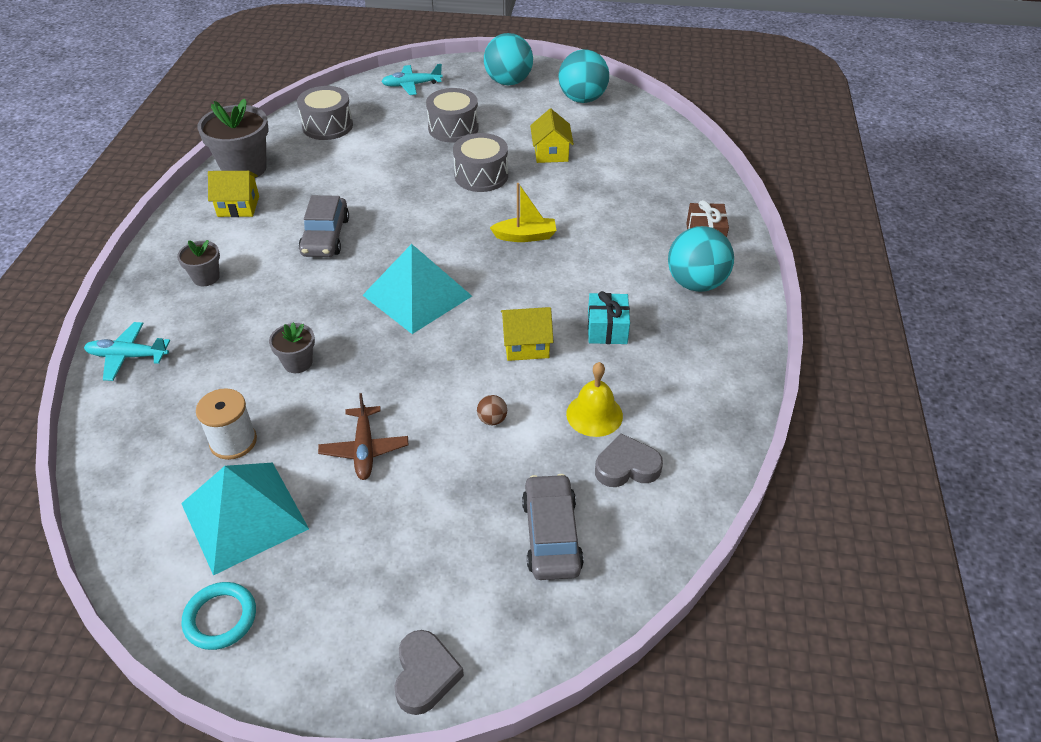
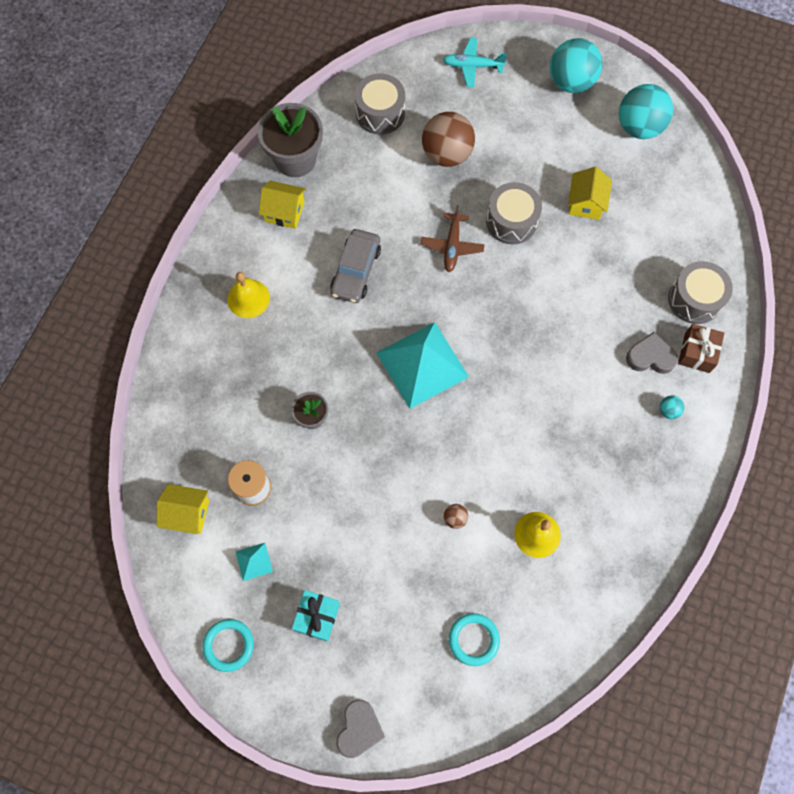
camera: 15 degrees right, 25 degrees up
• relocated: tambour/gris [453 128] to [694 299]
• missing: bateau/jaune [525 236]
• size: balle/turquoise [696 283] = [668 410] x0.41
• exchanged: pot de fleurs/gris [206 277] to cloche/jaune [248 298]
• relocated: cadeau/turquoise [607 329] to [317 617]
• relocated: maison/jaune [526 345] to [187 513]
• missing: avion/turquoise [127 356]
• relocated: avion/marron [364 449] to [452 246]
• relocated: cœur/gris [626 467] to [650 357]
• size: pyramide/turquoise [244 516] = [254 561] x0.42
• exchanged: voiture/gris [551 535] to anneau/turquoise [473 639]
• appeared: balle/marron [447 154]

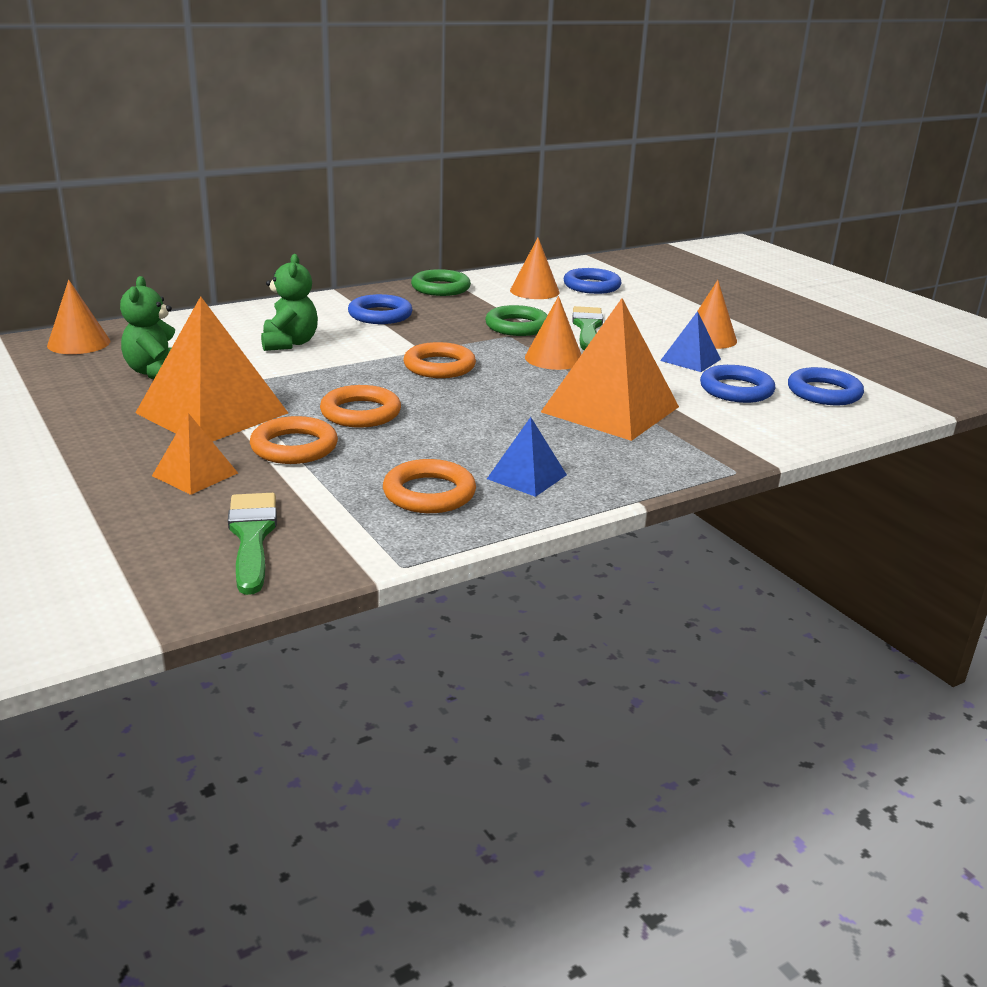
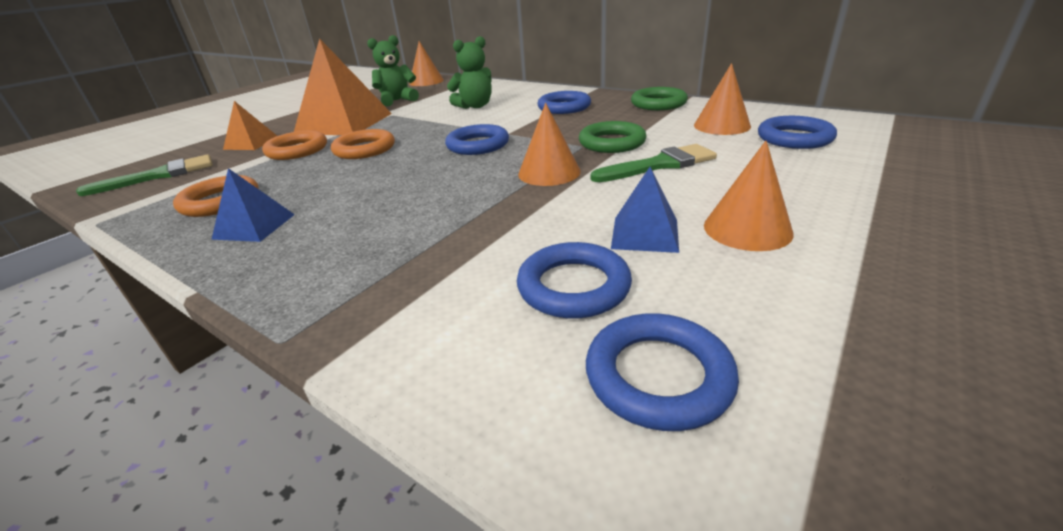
camera: 70 degrees right, 5 degrees up
• missing: pyramide/orange [610 409]
• colour: anneau/orange [439 366] to anneau/bleu [478 145]

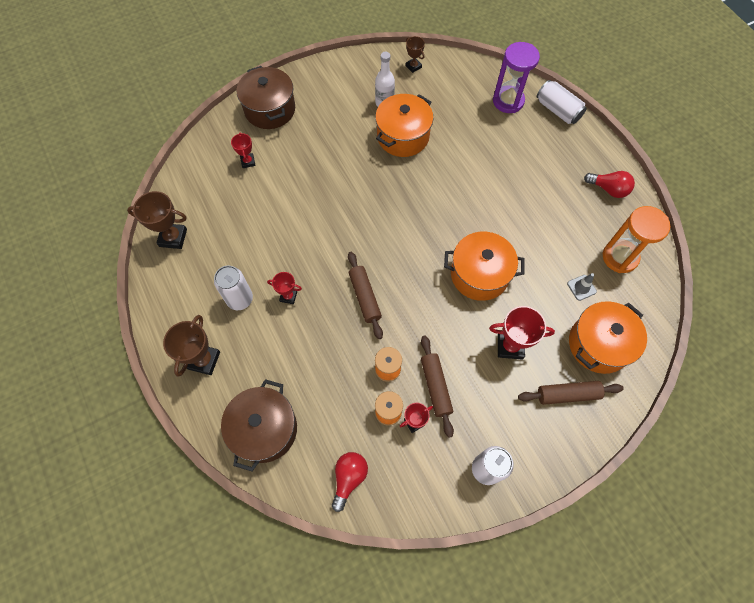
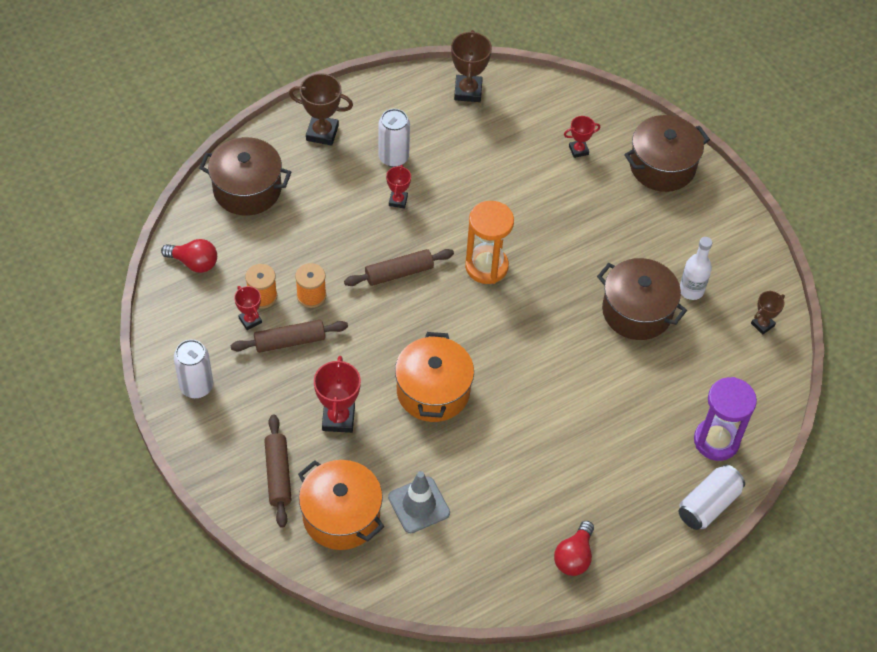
camera: 85 degrees right, 10 degrees down
• colour: marmite/orange [403 136] to marmite/marron [637 311]
• relocated: sablier/orange [620 257] to [486 266]
• size: cône de chantier/gris [581 287] = [419 505] x1.69

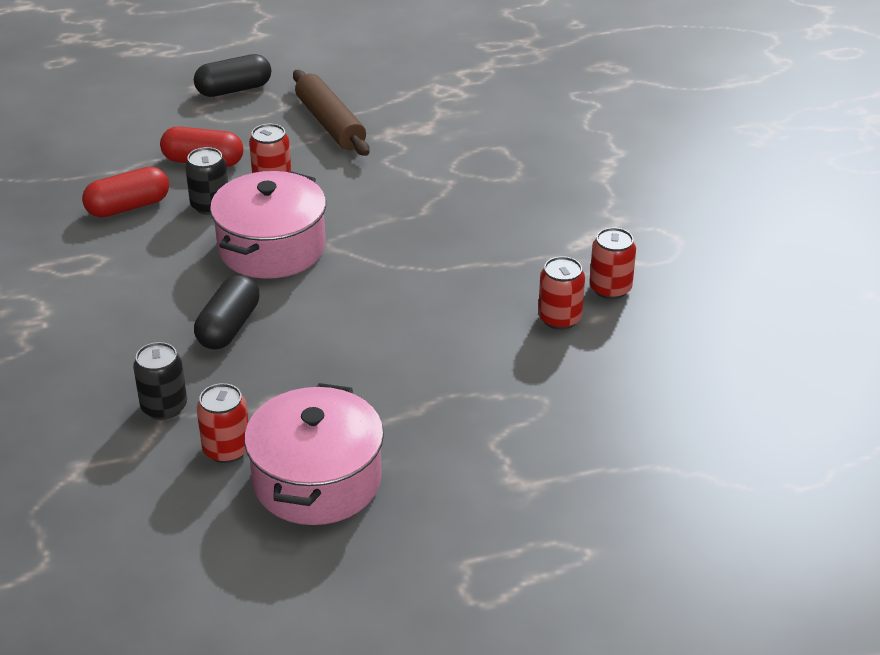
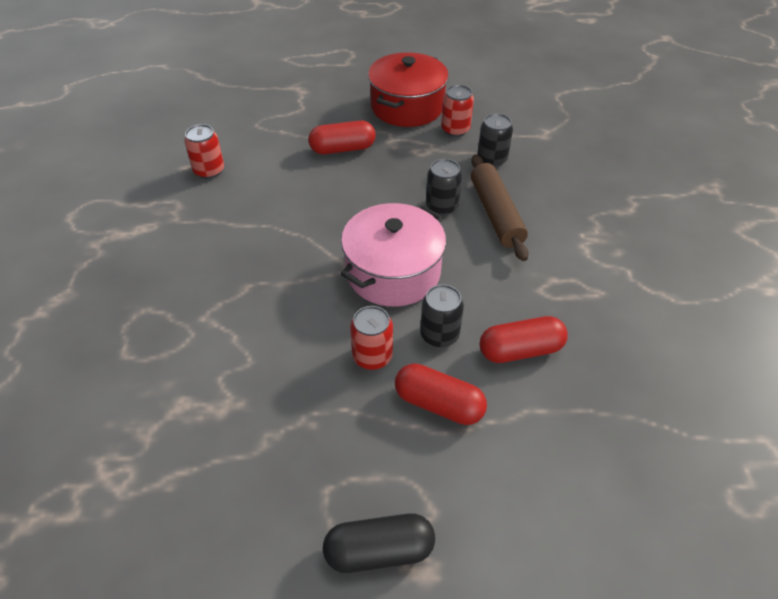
camera: 165 degrees left, 10 degrees up
• relocated: rouleau à pâtisserie/marron [330 123] to [495 214]
• missing: canette/rouge [610 288]
• exchanged: gélule/noir [229 327] to canette/noir [442 206]
• colour: marmite/rose [317 480] to marmite/rouge [407 107]
• appeared: gélule/rouge [343 149]

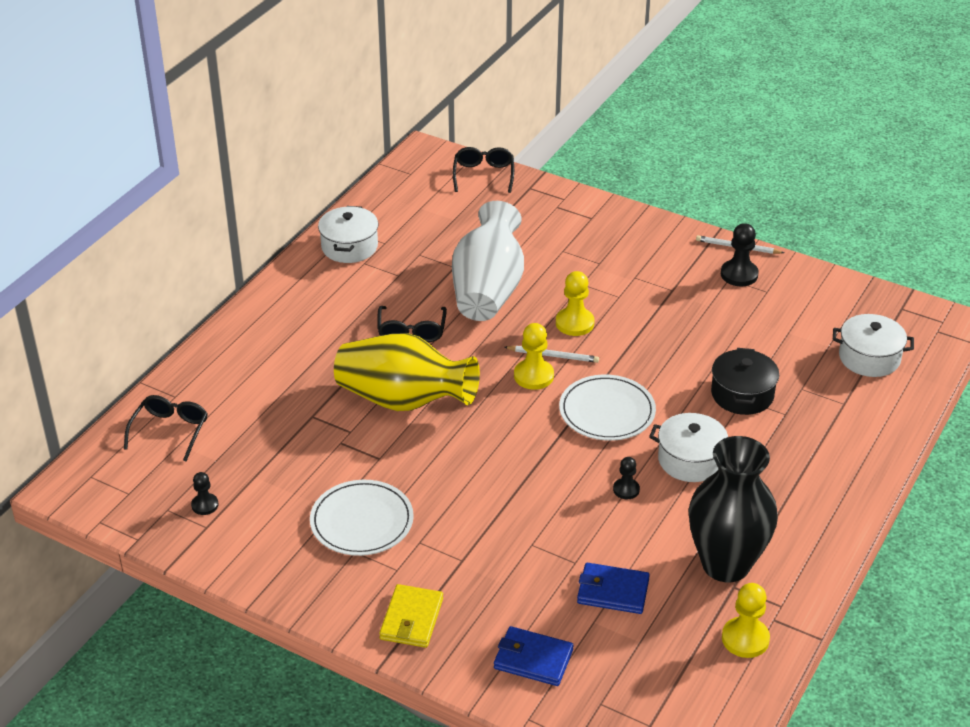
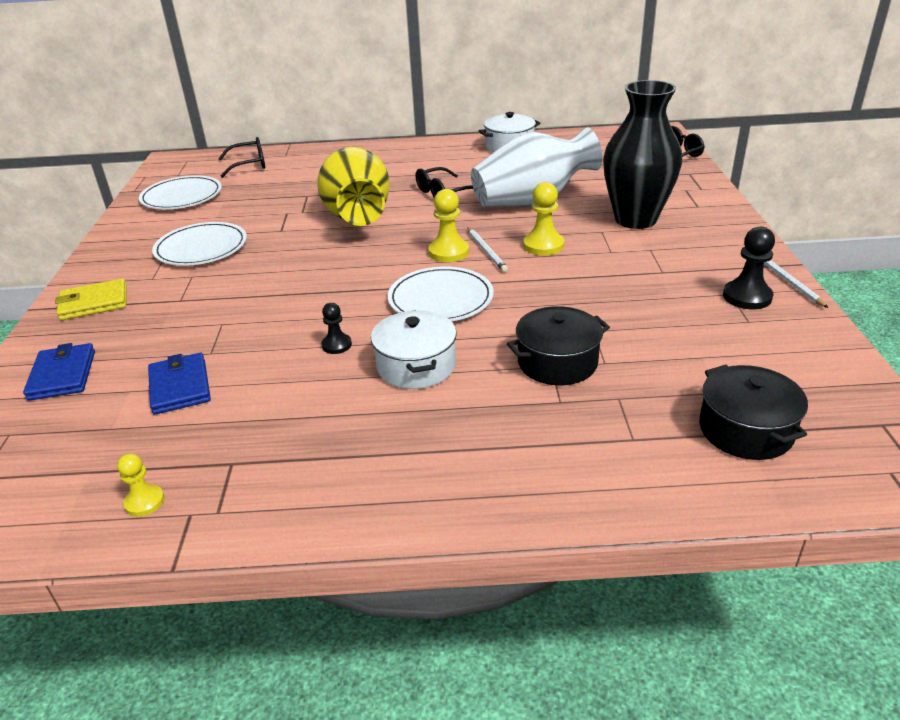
camera: 60 degrees right, 5 degrees down
• colour: marmite/blanc [869 358] to marmite/noir [745 430]
• relocated: vase/noir [725 564] to [635 219]
• exchanged: pion/noir [205 505] to assiette/blanc [182 196]
• size: pion/jaune [745 639] = [144 502] x0.61

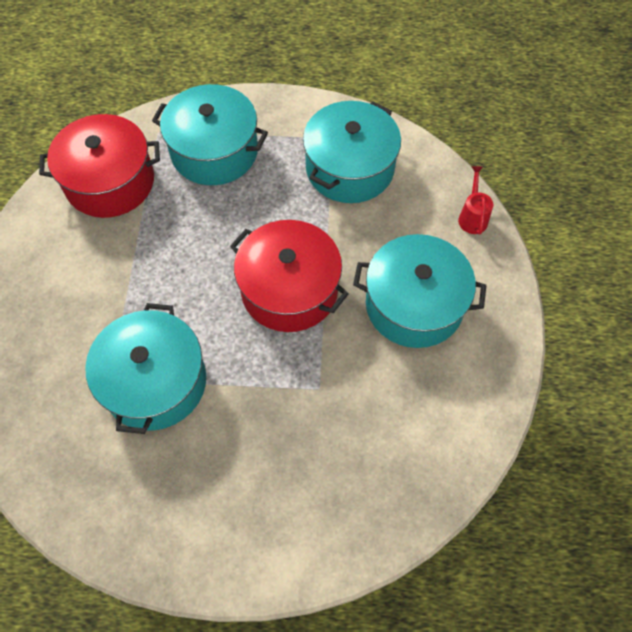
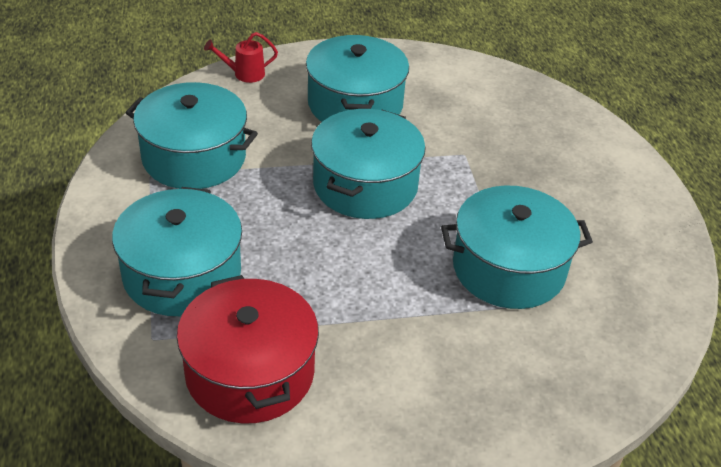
camera: 105 degrees left, 20 degrees down
• colour: marmite/rouge [289 290] to marmite/turquoise [365 185]

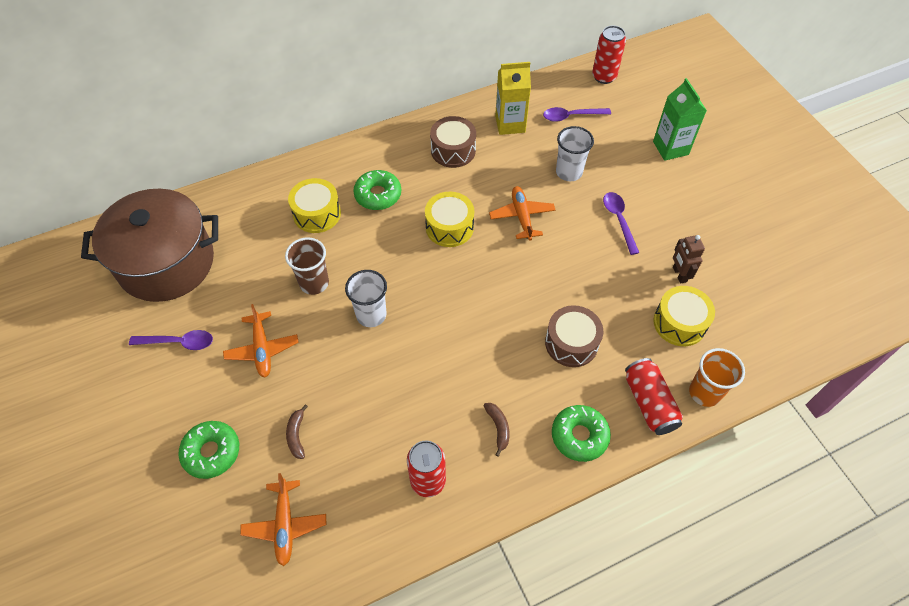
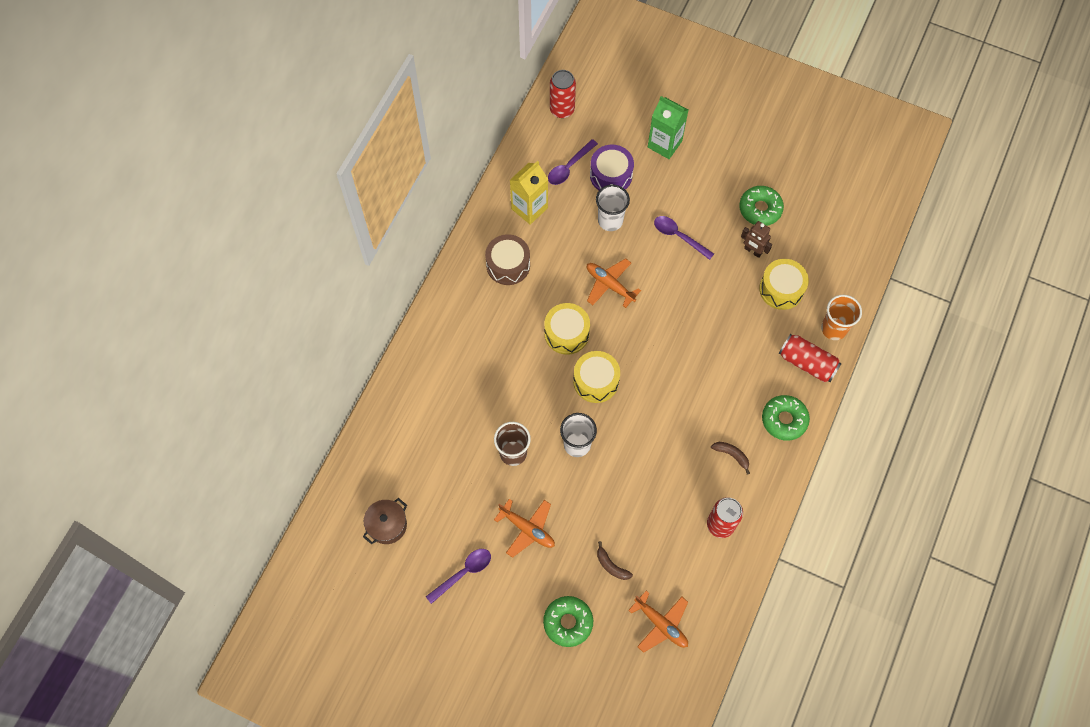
camera: 40 degrees left, 10 degrees up
• relocated: beignet/vert [378 195] to [760 209]
• relocated: tambour/jaune [317 214] to [596 381]
• size: marmite/marron [166 263] = [387 525] x0.43
• missing: tambour/marron [571 343]
• appeared: tambour/violet [611 175]

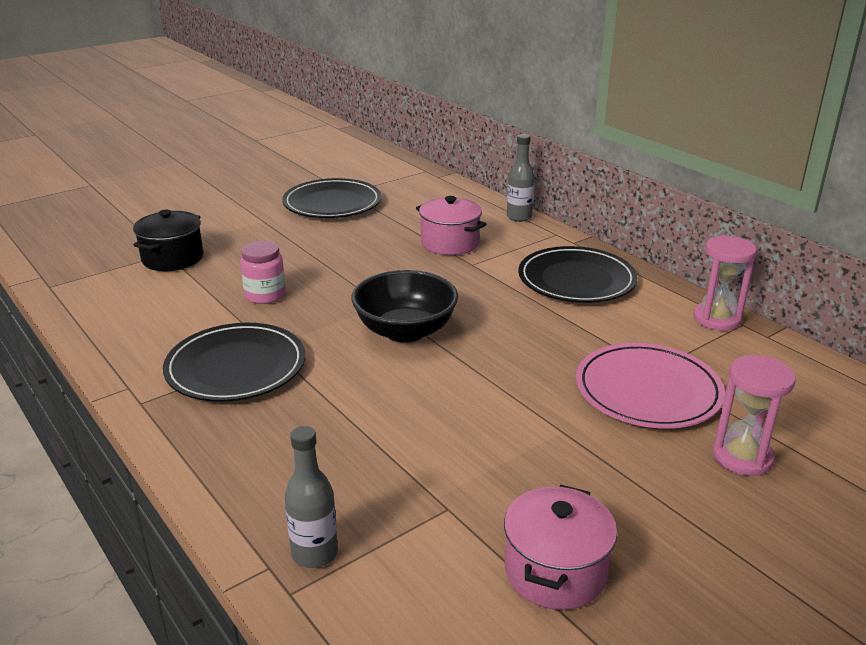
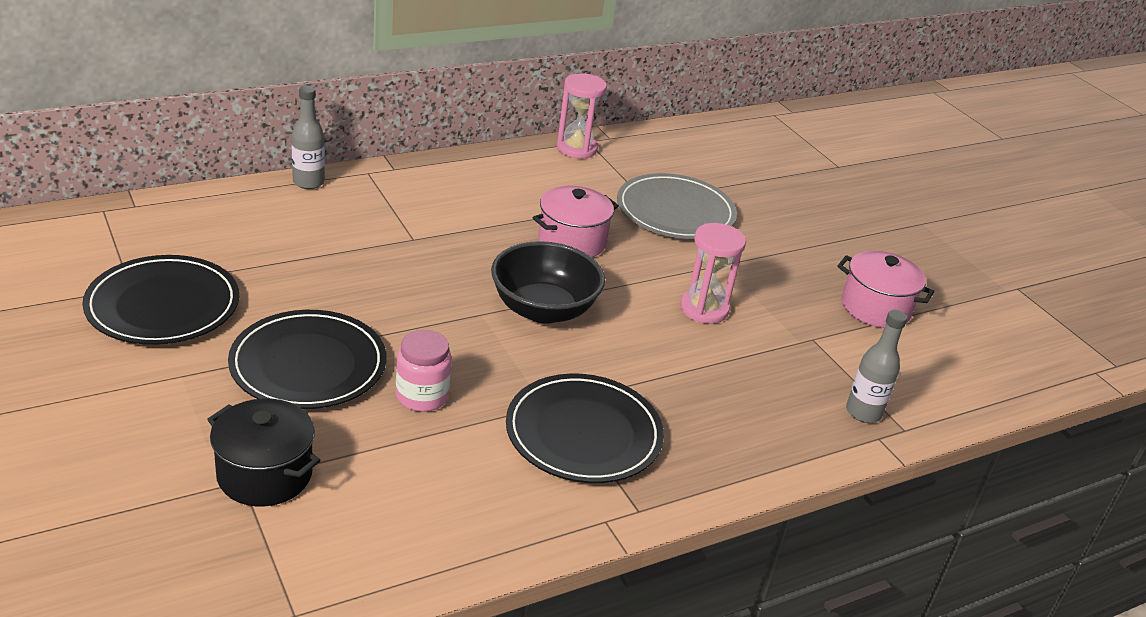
camera: 85 degrees left, 5 degrees up
• relocated: marmite/rose [450 243] to [572 241]
• relocated: assiette/noir [576 280] to [308 365]
• colour: assiette/rose [648 391] to assiette/gris [675 212]
• relocated: sablier/rose [742 457] to [704 309]

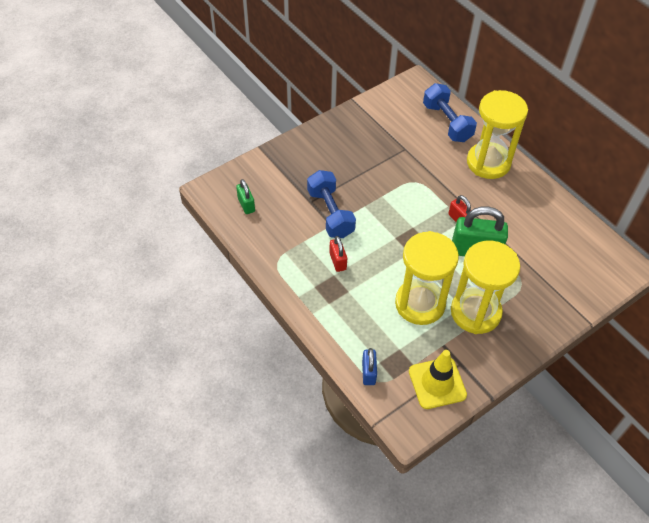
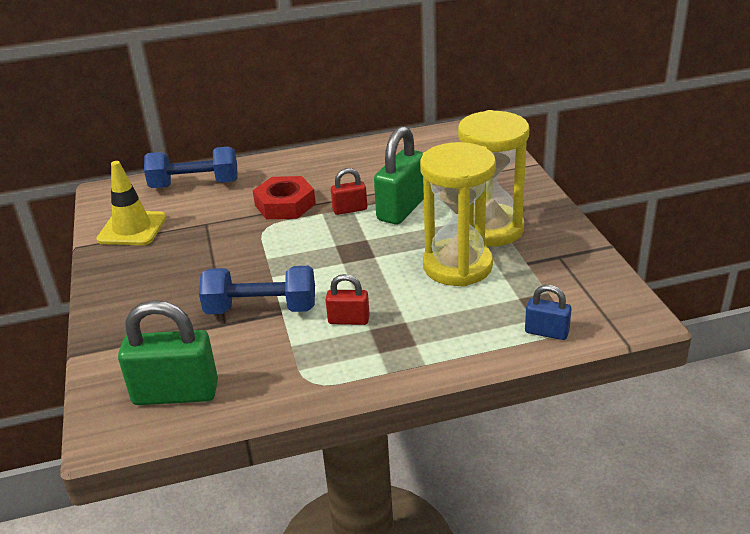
camera: 65 degrees left, 20 degrees down
• missing: sablier/jaune [488 162]
• size: cadenas/vert [246 205] = [176 393] x1.88
• relocated: cône de chantier/jaune [437 383] to [132 229]
• appeared: écrou/rouge [285 204]

